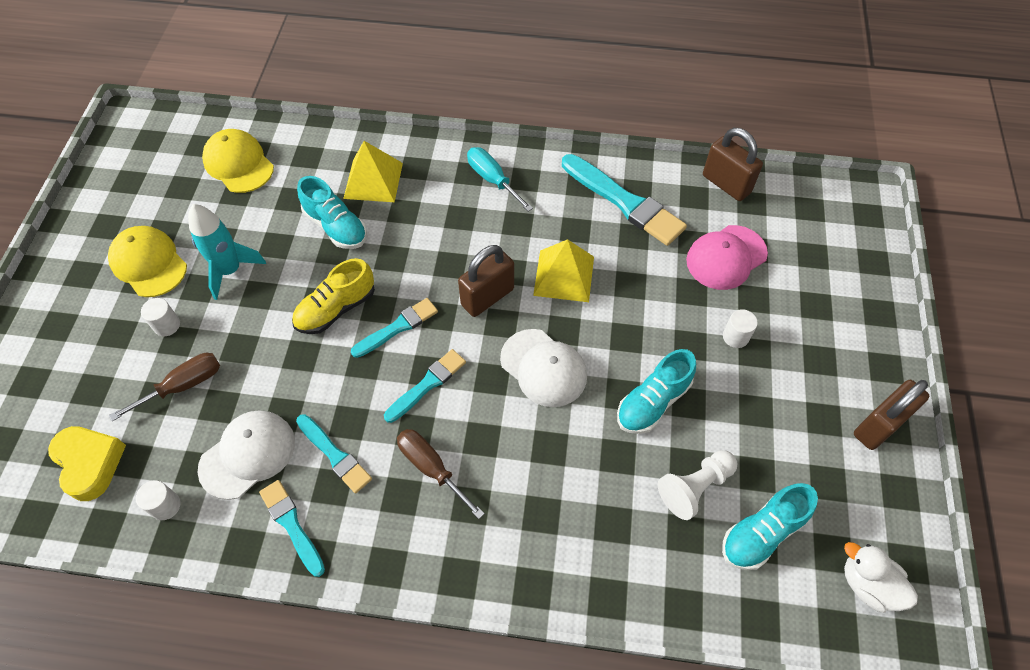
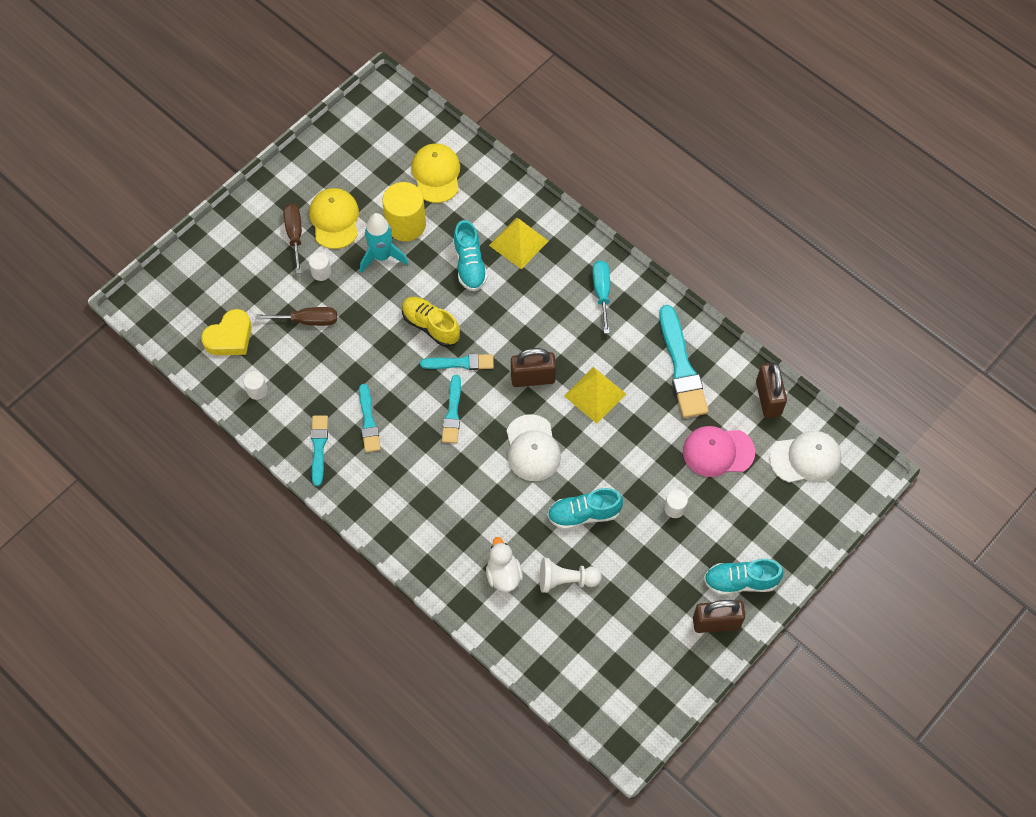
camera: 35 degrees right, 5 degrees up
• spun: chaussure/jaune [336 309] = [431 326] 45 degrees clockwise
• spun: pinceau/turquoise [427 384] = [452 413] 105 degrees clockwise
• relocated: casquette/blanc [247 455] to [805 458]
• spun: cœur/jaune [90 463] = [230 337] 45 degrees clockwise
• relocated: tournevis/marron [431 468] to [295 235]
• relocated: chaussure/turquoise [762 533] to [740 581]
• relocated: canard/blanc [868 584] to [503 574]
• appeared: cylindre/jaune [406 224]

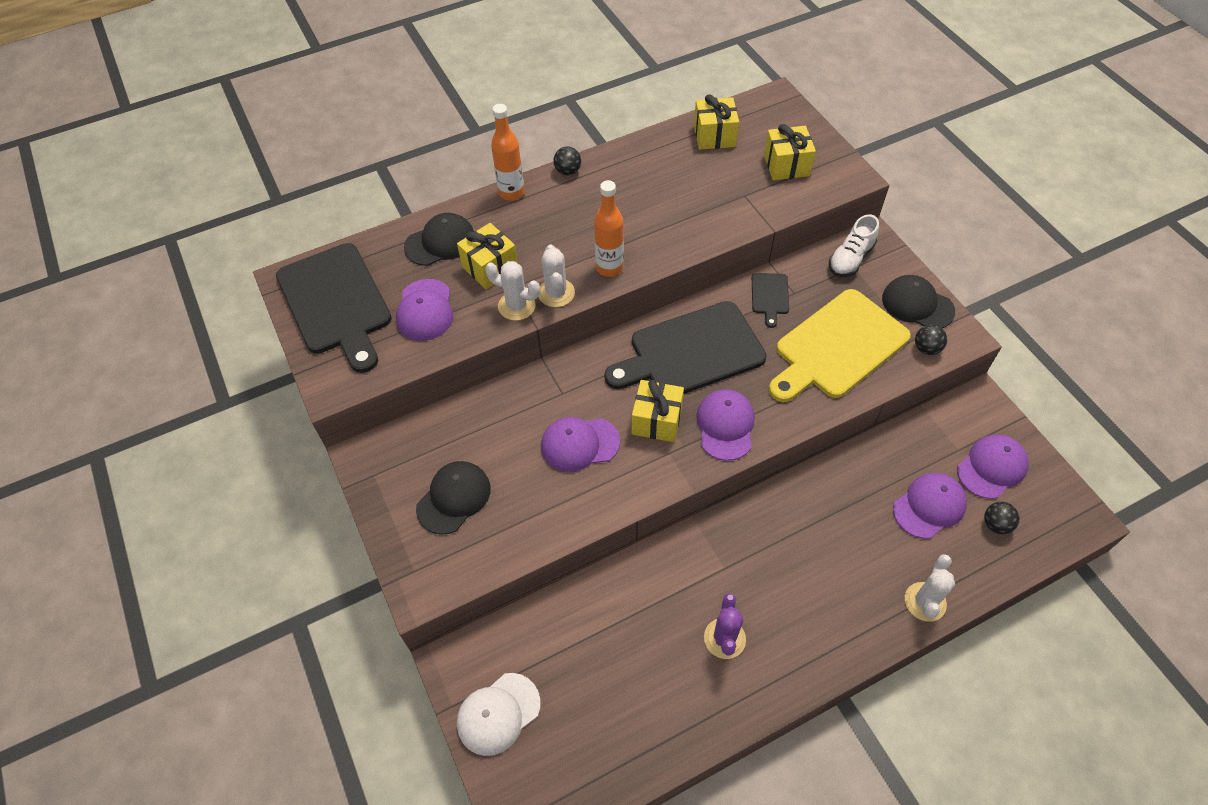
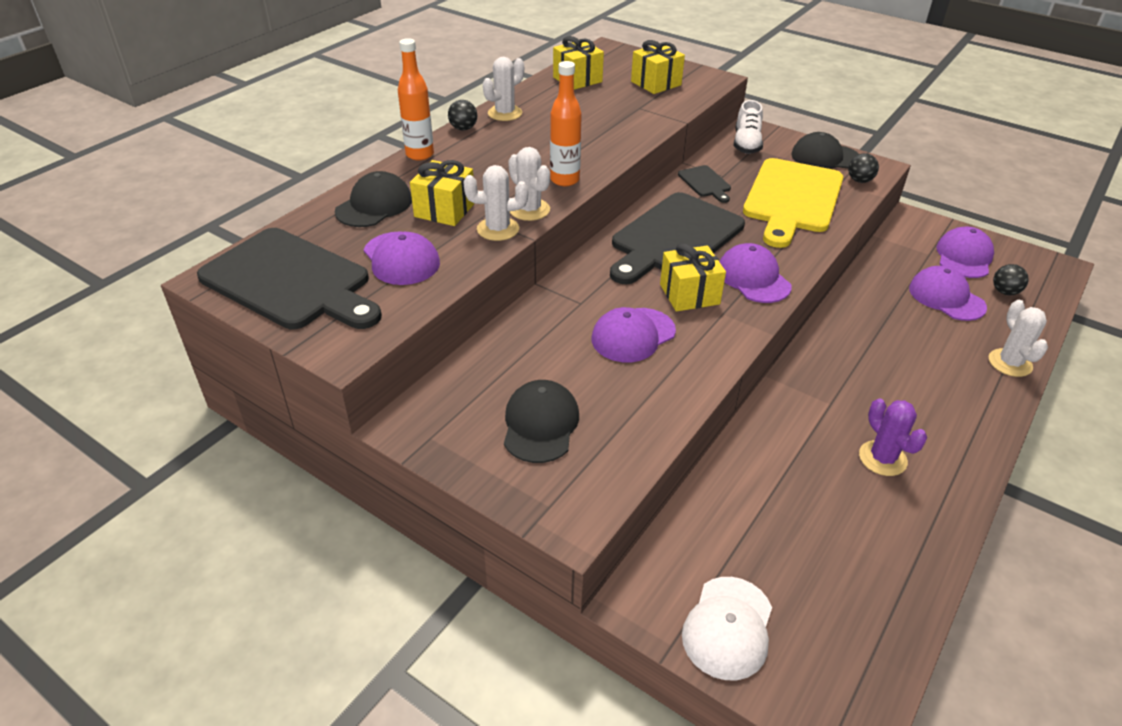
camera: 30 degrees left, 15 degrees down
• spun: casquette/violet [929 506] = [946 297] 60 degrees counterclockwise
• appeared: cactus/blanc [505 113]

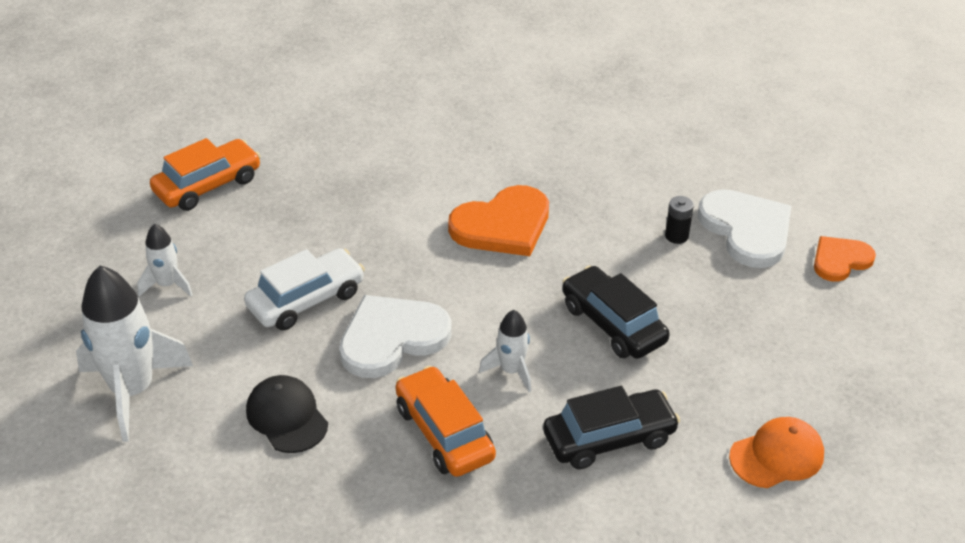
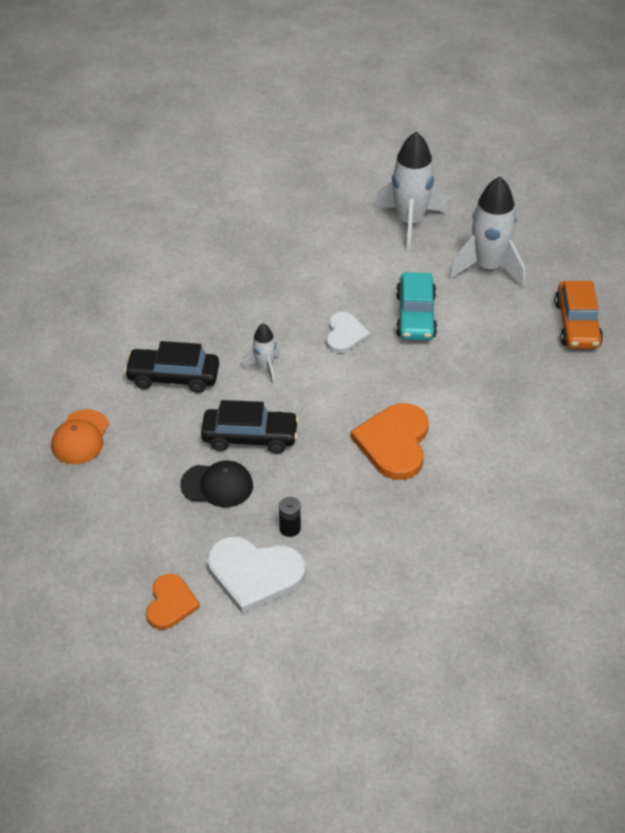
camera: 130 degrees right, 5 degrees up
• size: fusée/blanc [167 285] = [487 267] x1.95
• colour: voiture/blanc [306 300] to voiture/turquoise [415 316]
• size: cœur/blanc [392 338] = [345 334] x0.61
• missing: voiture/orange [444 432]
• relocated: casquette/noir [287 417] to [217 485]
• spun: voiture/noir [609 438] = [173 377] 75 degrees clockwise

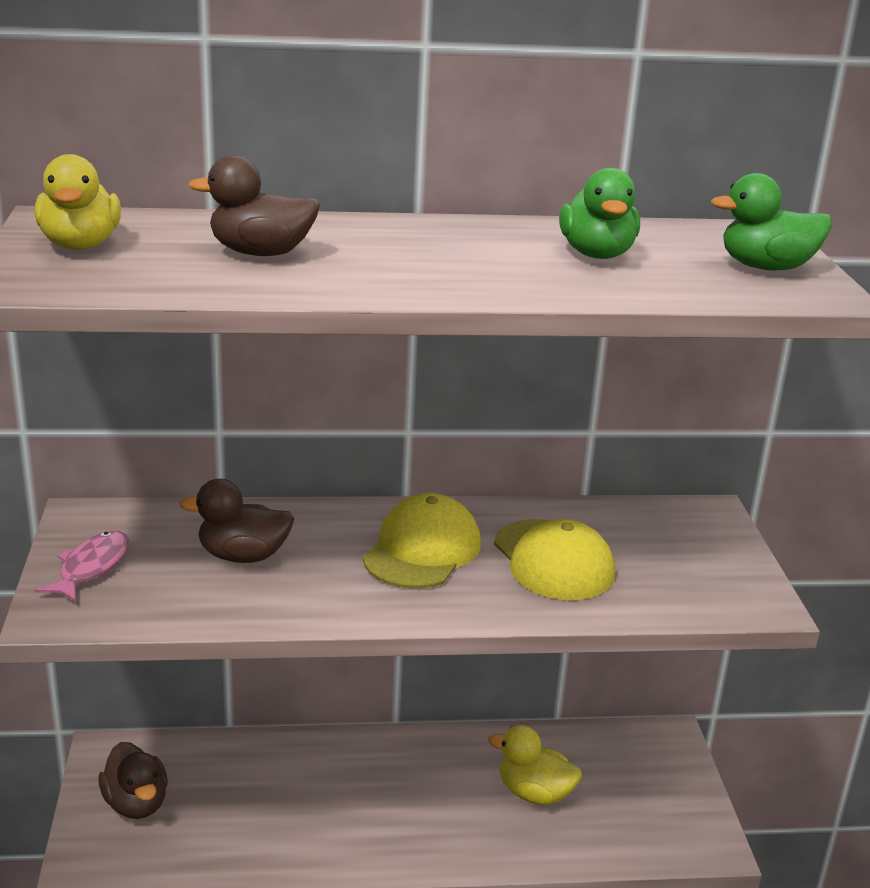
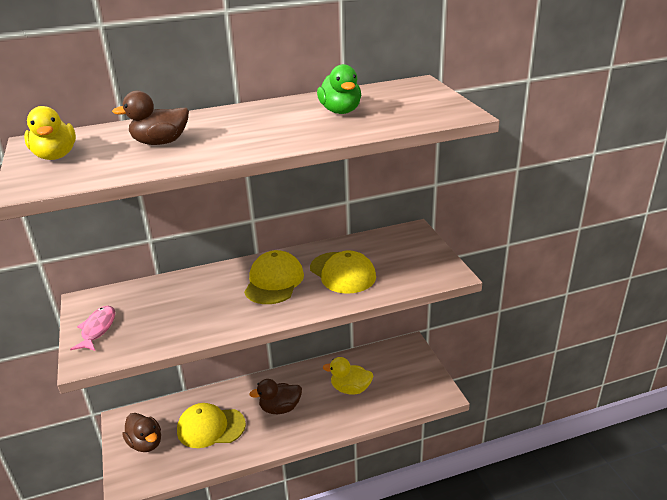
camera: 10 degrees left, 5 degrees up
• missing: canard/vert [766 267]
• relocated: canard/marron [243 556] to [280 408]
• appeared: casquette/jaune [211 427]

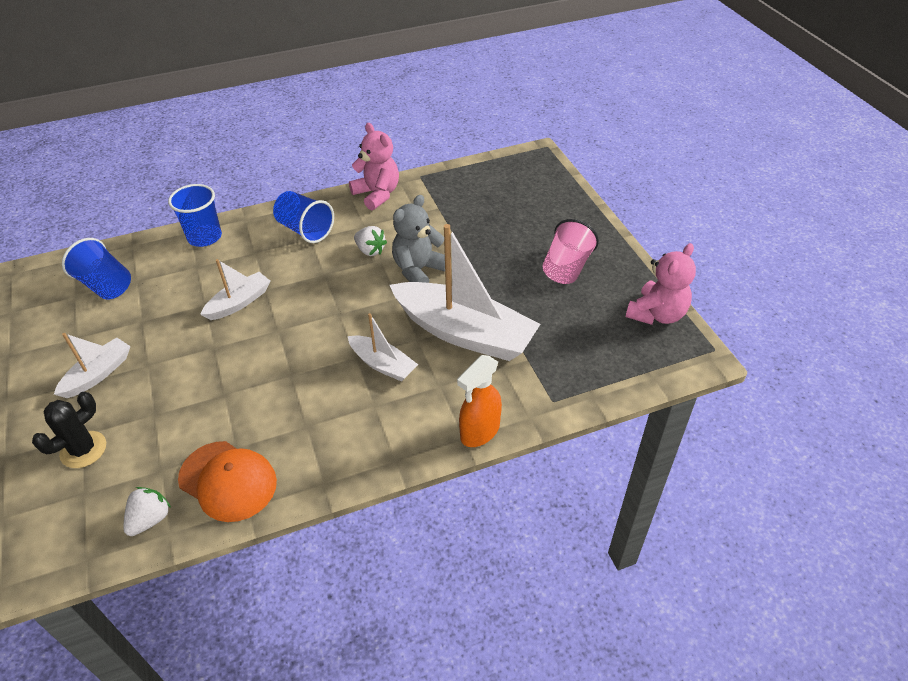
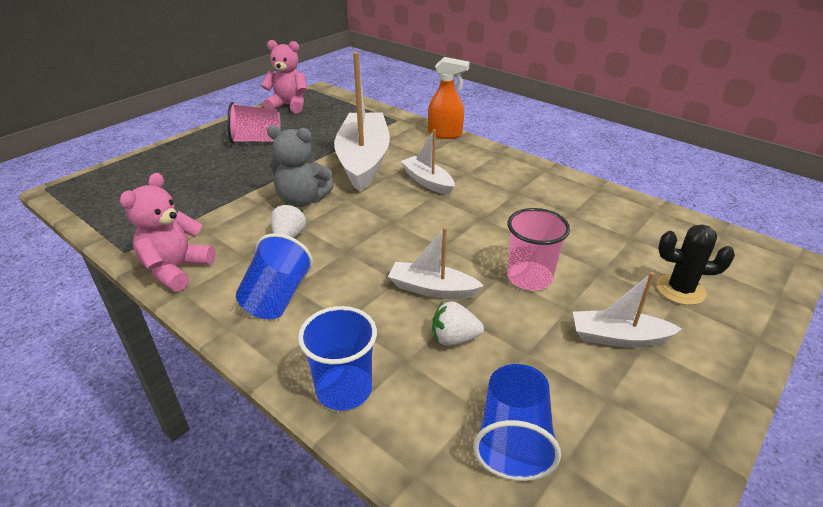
camera: 120 degrees left, 10 degrees down
• spun: bateau/blanc [383 364] = [427 182] 45 degrees counterclockwise
• missing: casquette/orange [228 481]
• relocated: fraise/blanc [150 519] to [454 338]
• appeared: gobelet/rose [529 277]

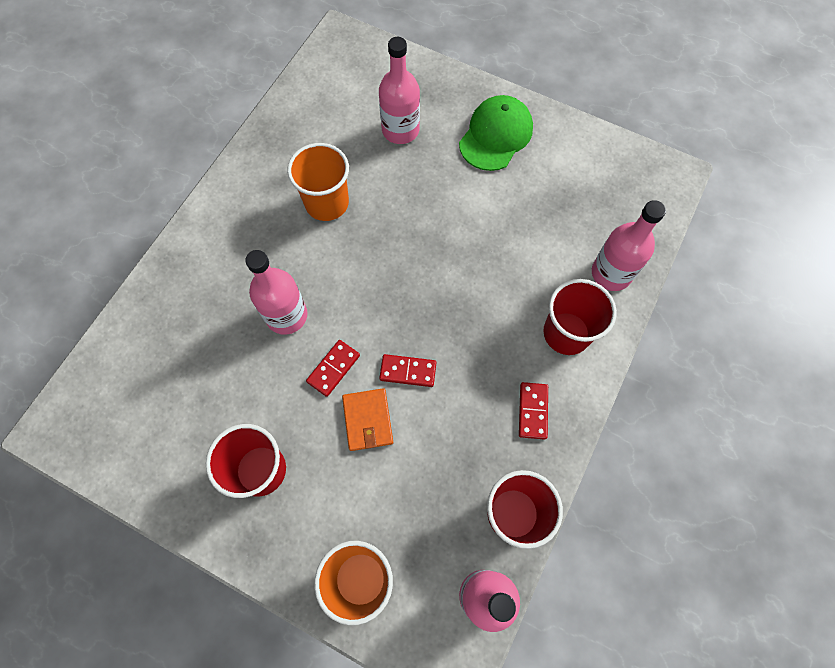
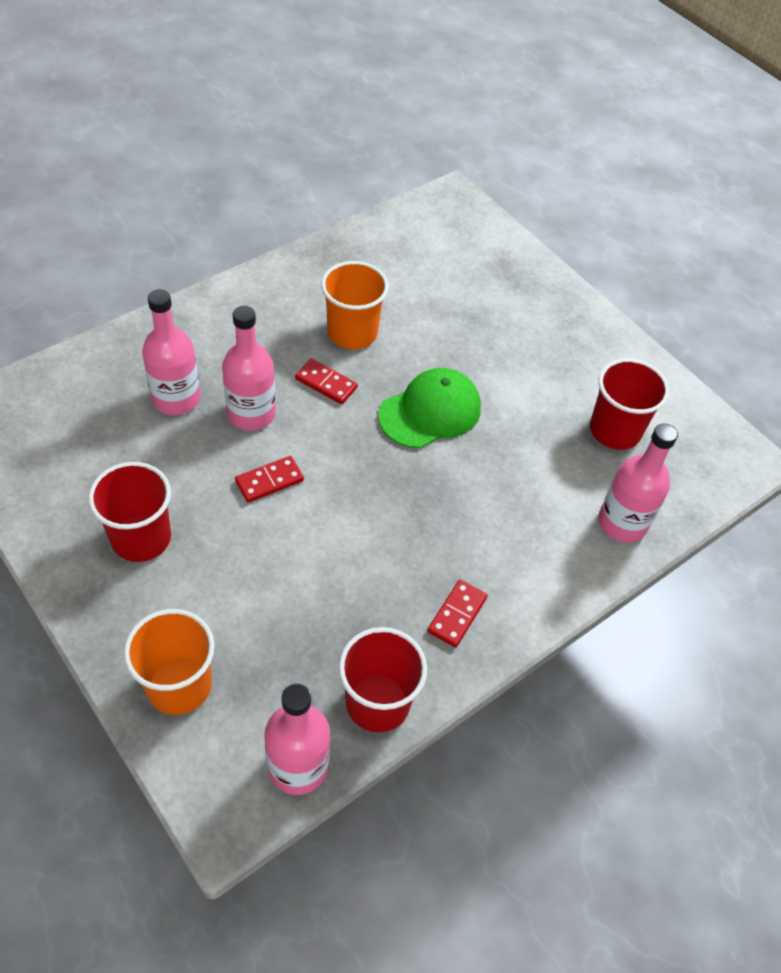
camera: 20 degrees right, 15 degrees down
• relocated: bouteille/rose [400 130] to [176 399]
• relocated: casquette/vert [496 135] to [430 411]
• relocated: gobelet/rouge [566 333] to [615 430]
• relocated: domino/rouge [408 371] to [326 383]
• missing: portefeuille/orange [368 420]

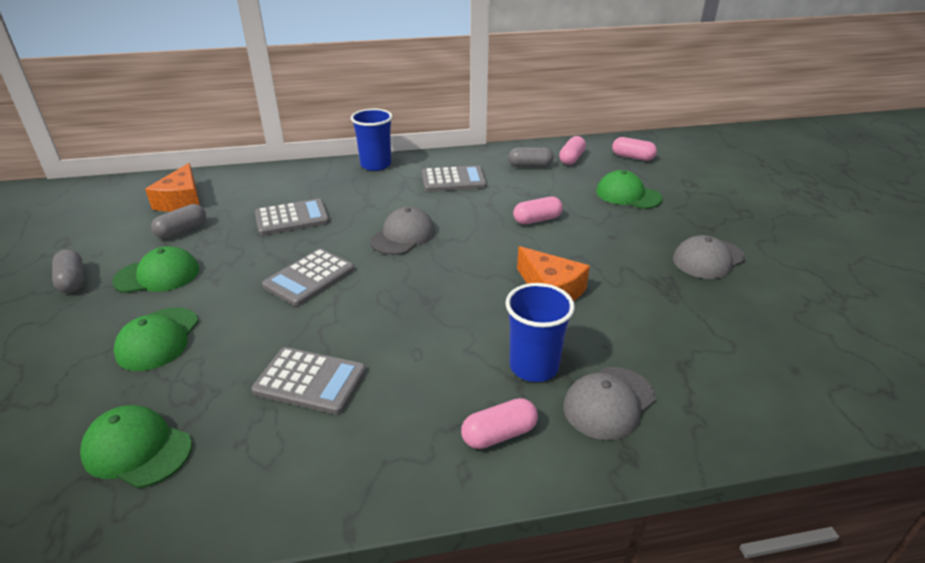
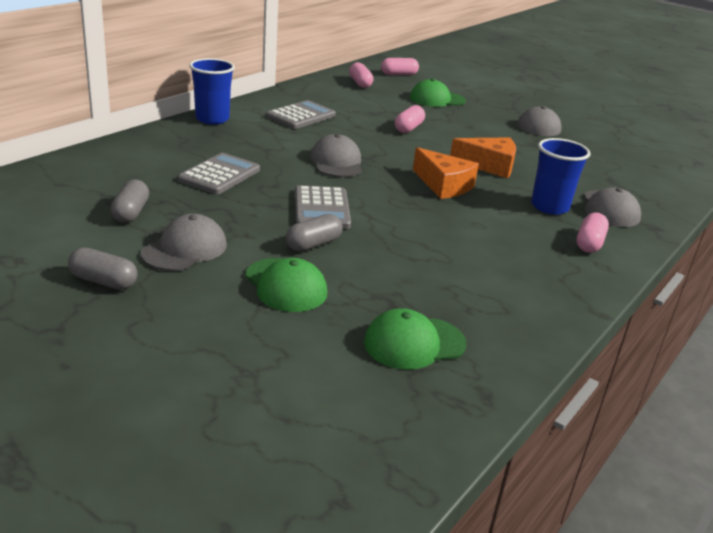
camera: 45 degrees left, 5 degrees down
• relocated: gélule/gris [530 166] to [313 244]
• relocated: fromage/orange [182 201] to [444 185]
• colour: casquette/vert [157 275] to casquette/gris [185 249]
• missing: calculatrice/gris [310 381]

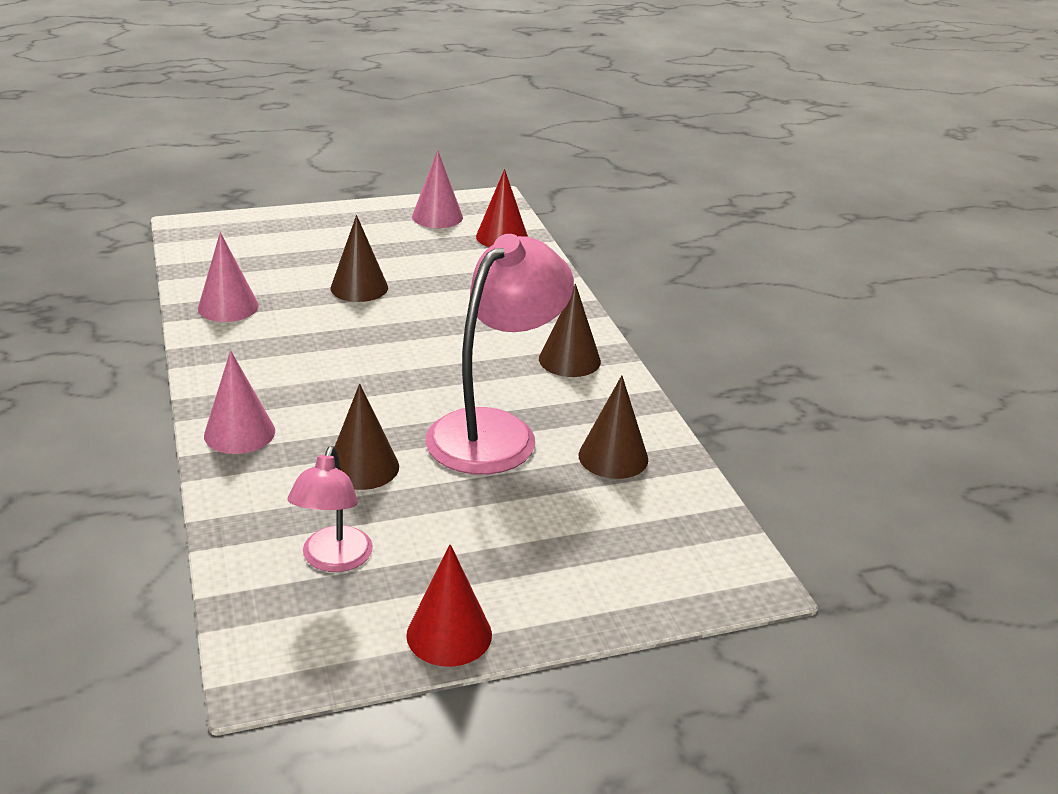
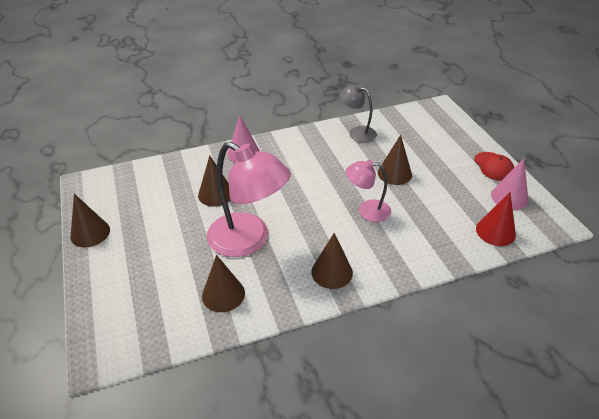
camera: 90 degrees right, 10 degrees up
• exchanged: cône/rose [228 307] to lampe/gris [357 132]
• relocated: lampe/rose [333 560] to [367 210]
• colour: cône/rouge [449 634] to cône/marron [90 233]
• appeared: casquette/rouge [493 166]

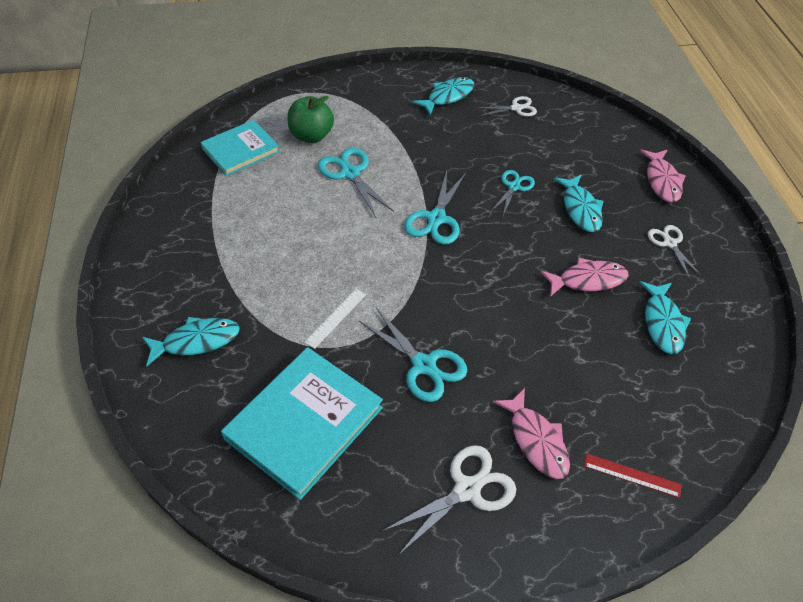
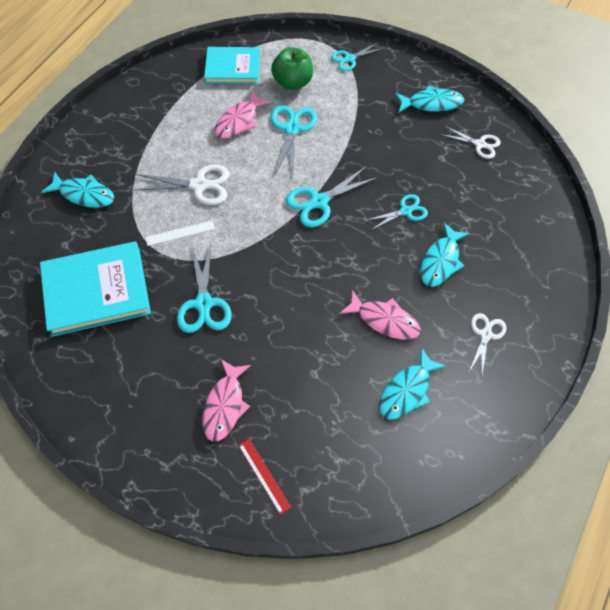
camera: 40 degrees right, 10 degrees up
• relocated: poisson/rose [662 181] to [239 121]
• relocated: ciseaux/blanc [467 490] to [199 185]
• appeared: ciseaux/turquoise [349 59]

